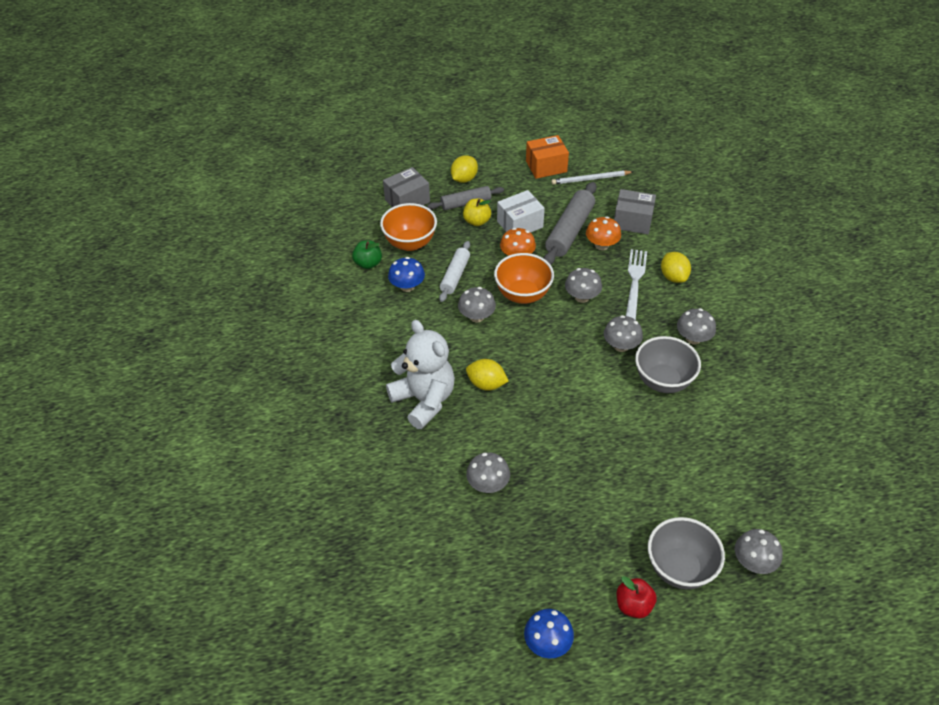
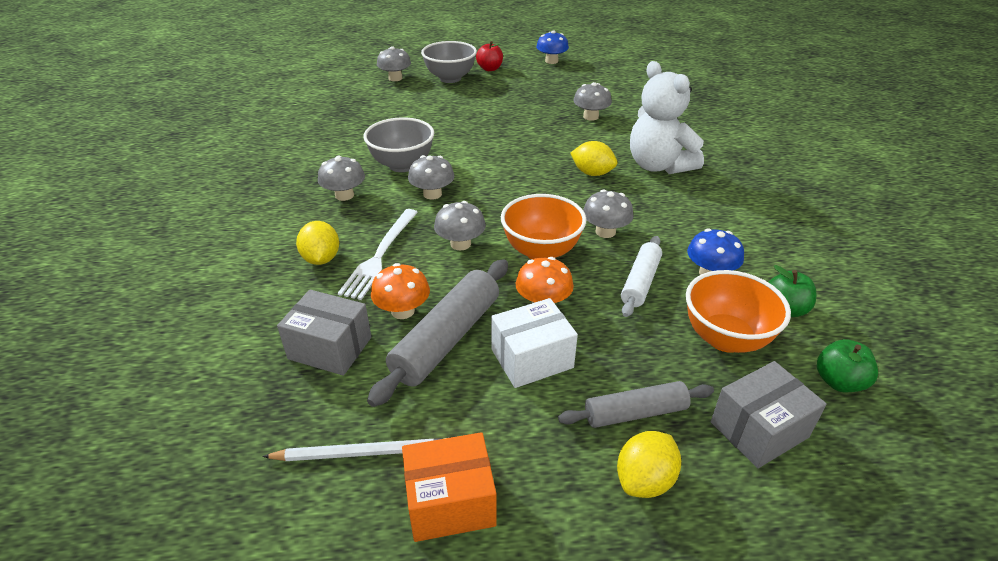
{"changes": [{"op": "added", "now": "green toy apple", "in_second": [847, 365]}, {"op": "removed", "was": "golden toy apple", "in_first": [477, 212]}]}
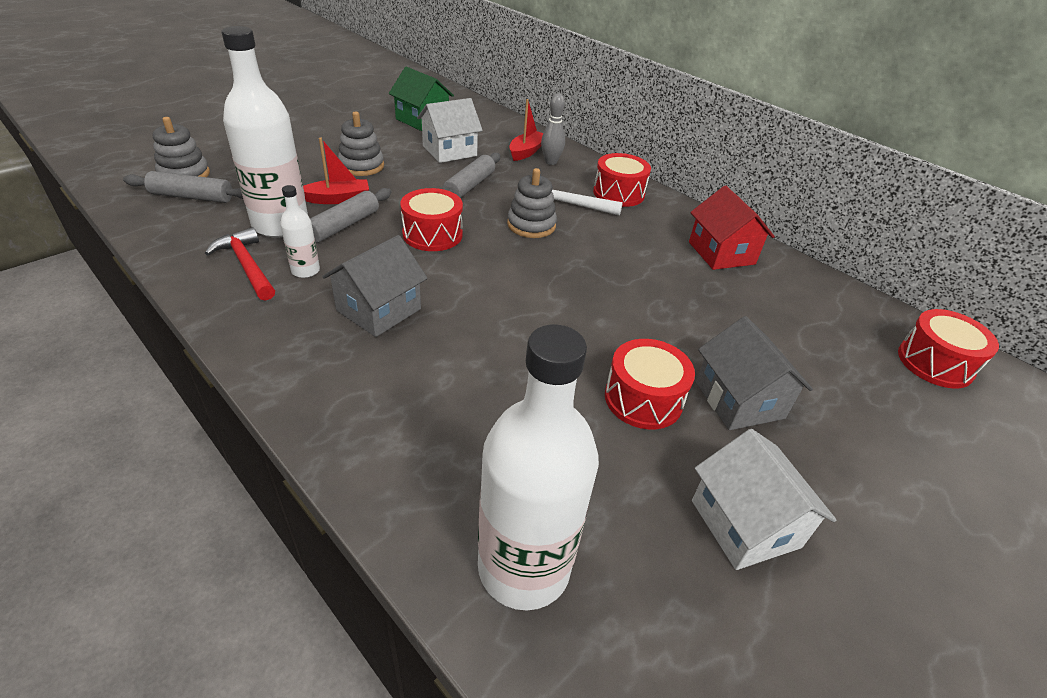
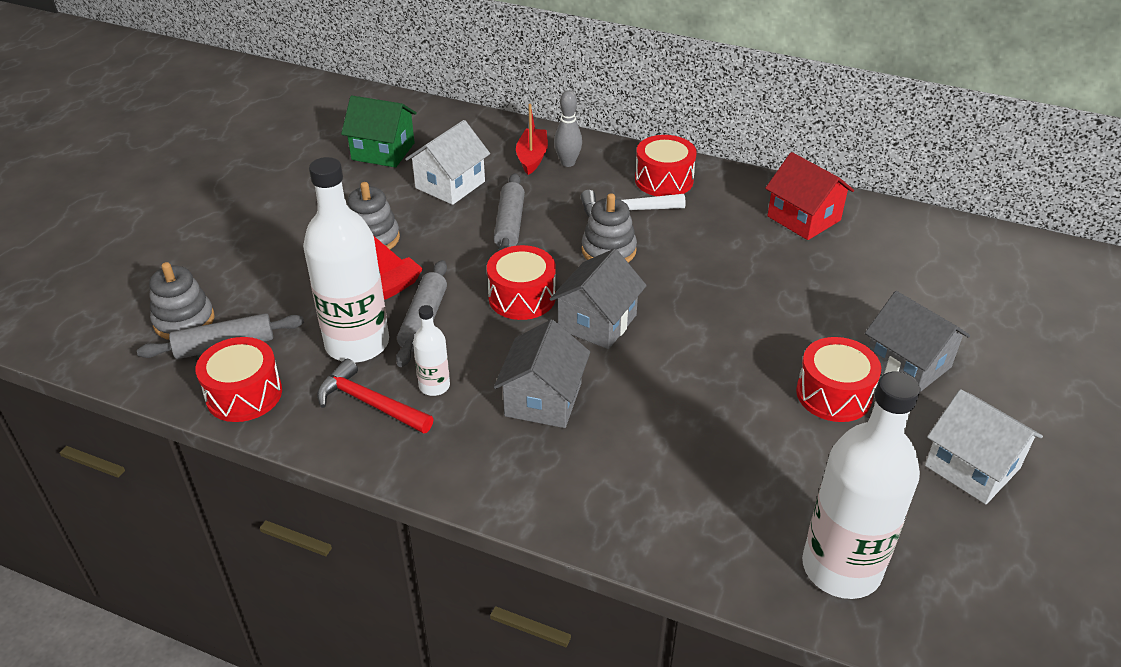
{"changes": [{"op": "moved", "was": "crimson snare drum", "in_first": [948, 348], "in_second": [238, 379]}, {"op": "added", "now": "grey toy house", "in_second": [598, 298]}]}
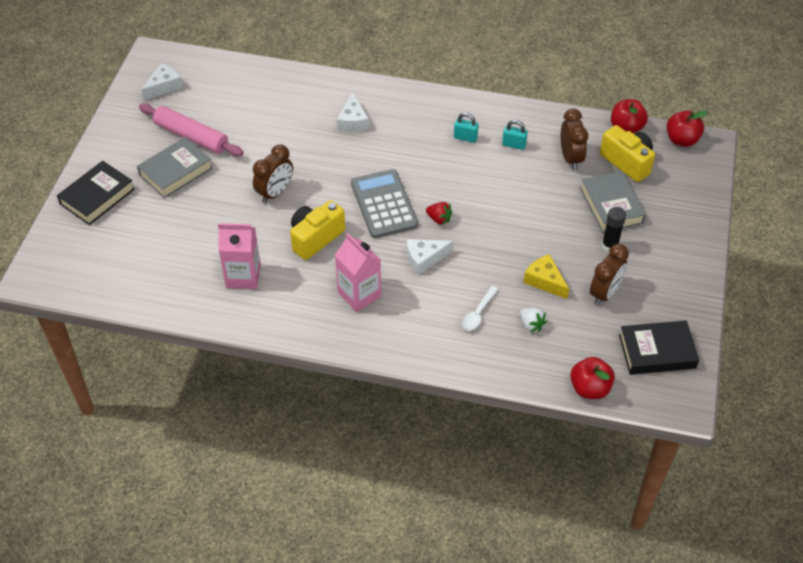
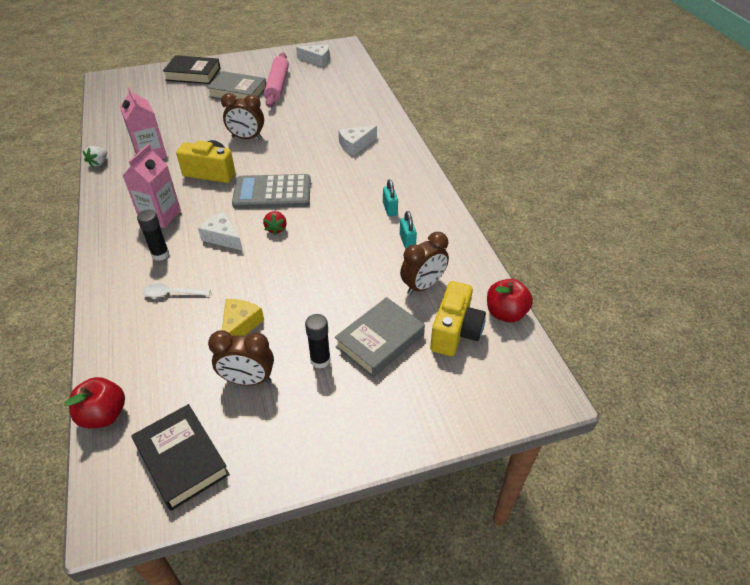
{"changes": [{"op": "moved", "was": "white berry", "in_first": [533, 320], "in_second": [95, 157]}, {"op": "added", "now": "jet-black glue", "in_second": [153, 235]}, {"op": "turned", "was": "grey pocket calculator", "in_first": [384, 203], "in_second": [271, 191], "clockwise": -135}, {"op": "removed", "was": "crimson toy apple", "in_first": [687, 129]}]}
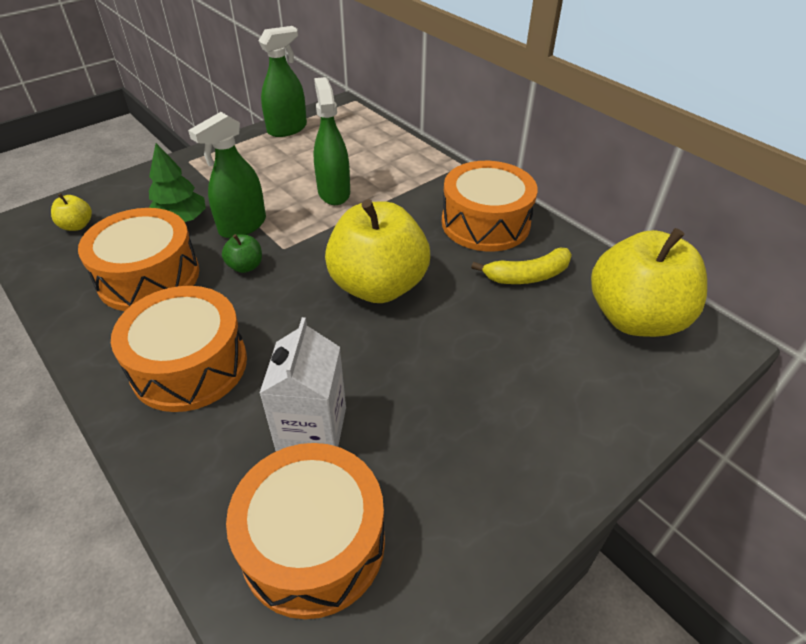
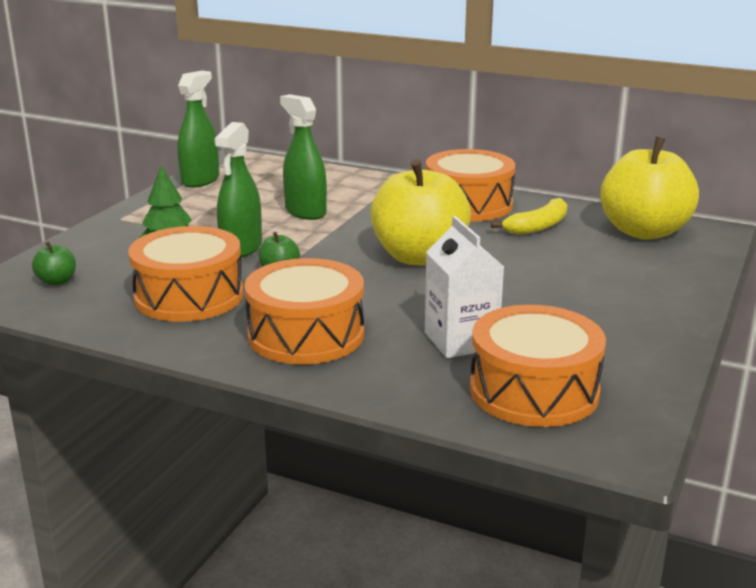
{"changes": [{"op": "recoloured", "was": "golden toy apple", "now": "green toy apple", "in_first": [71, 212], "in_second": [54, 263]}]}
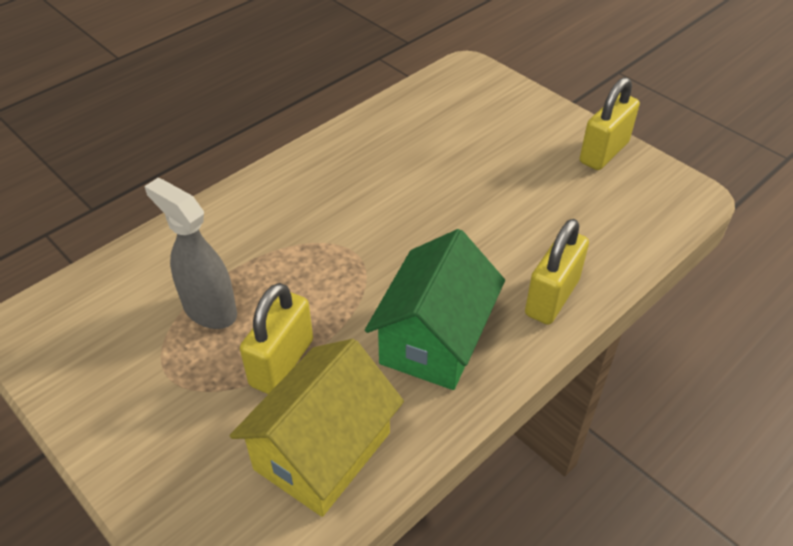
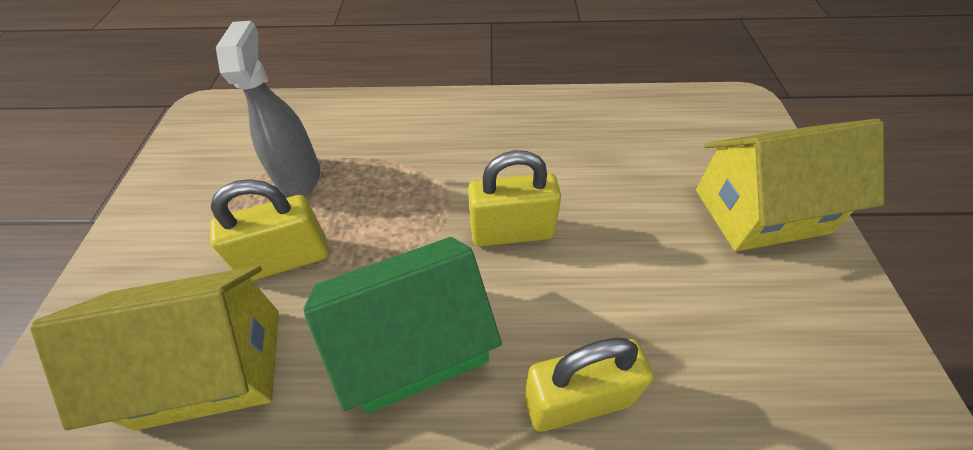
{"changes": [{"op": "moved", "was": "golden lock", "in_first": [610, 123], "in_second": [514, 198]}, {"op": "added", "now": "golden toy house", "in_second": [790, 184]}]}
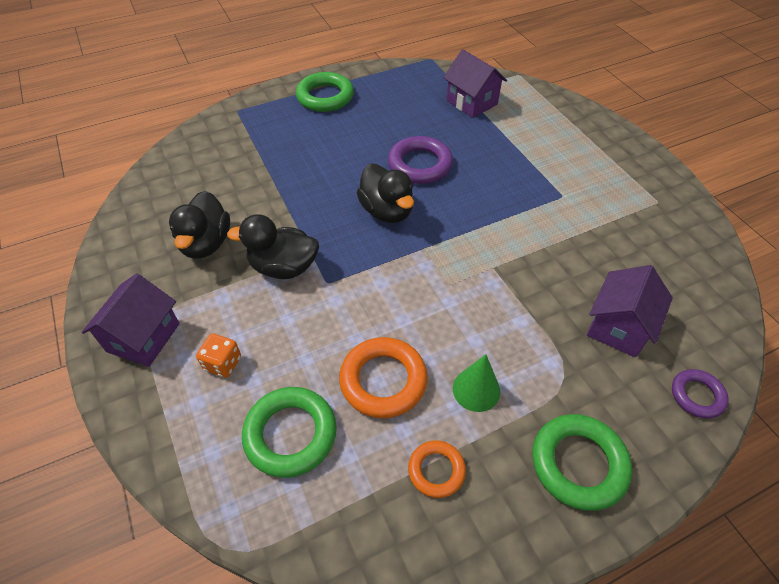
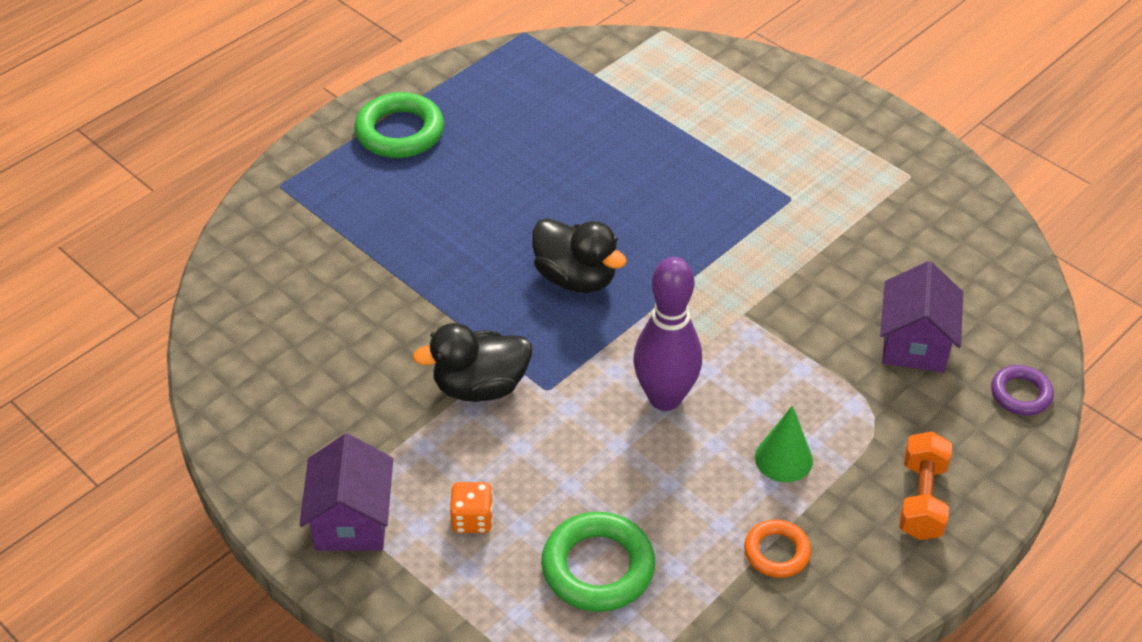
{"changes": [{"op": "added", "now": "violet skittle", "in_second": [667, 334]}, {"op": "replaced", "was": "green hoop", "now": "orange-coloured free weight", "in_first": [582, 462], "in_second": [925, 485]}, {"op": "removed", "was": "jet-black toy duck", "in_first": [199, 225]}, {"op": "removed", "was": "orange-coloured hoop", "in_first": [383, 377]}, {"op": "removed", "was": "violet hoop", "in_first": [420, 160]}, {"op": "removed", "was": "violet toy house", "in_first": [475, 83]}]}
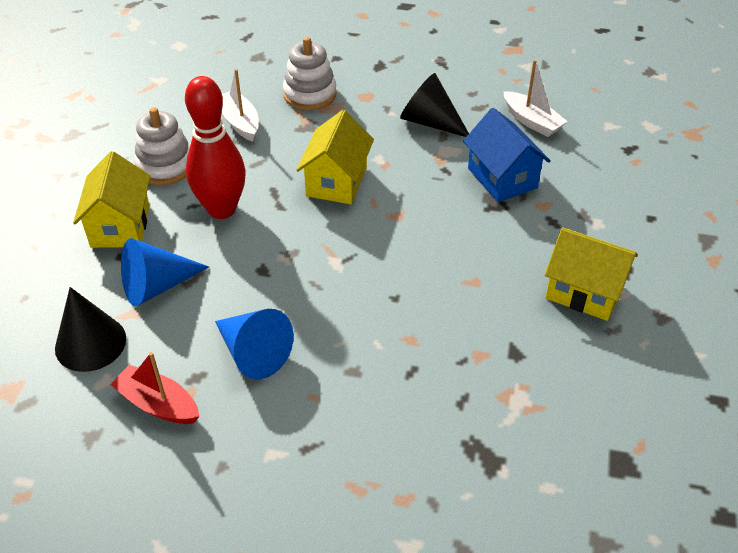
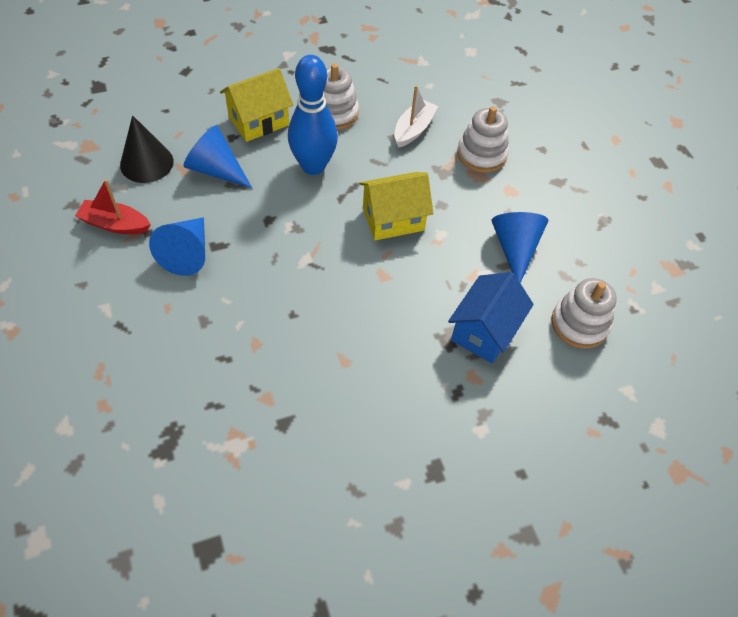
{"changes": [{"op": "turned", "was": "crimson boat", "in_first": [155, 388], "in_second": [113, 206], "clockwise": -75}, {"op": "recoloured", "was": "crimson skittle", "now": "blue skittle", "in_first": [215, 147], "in_second": [313, 115]}, {"op": "recoloured", "was": "jet-black cone", "now": "blue cone", "in_first": [434, 105], "in_second": [520, 247]}, {"op": "replaced", "was": "white boat", "now": "white stacking toy", "in_first": [535, 98], "in_second": [584, 313]}, {"op": "removed", "was": "golden toy house", "in_first": [591, 274]}]}
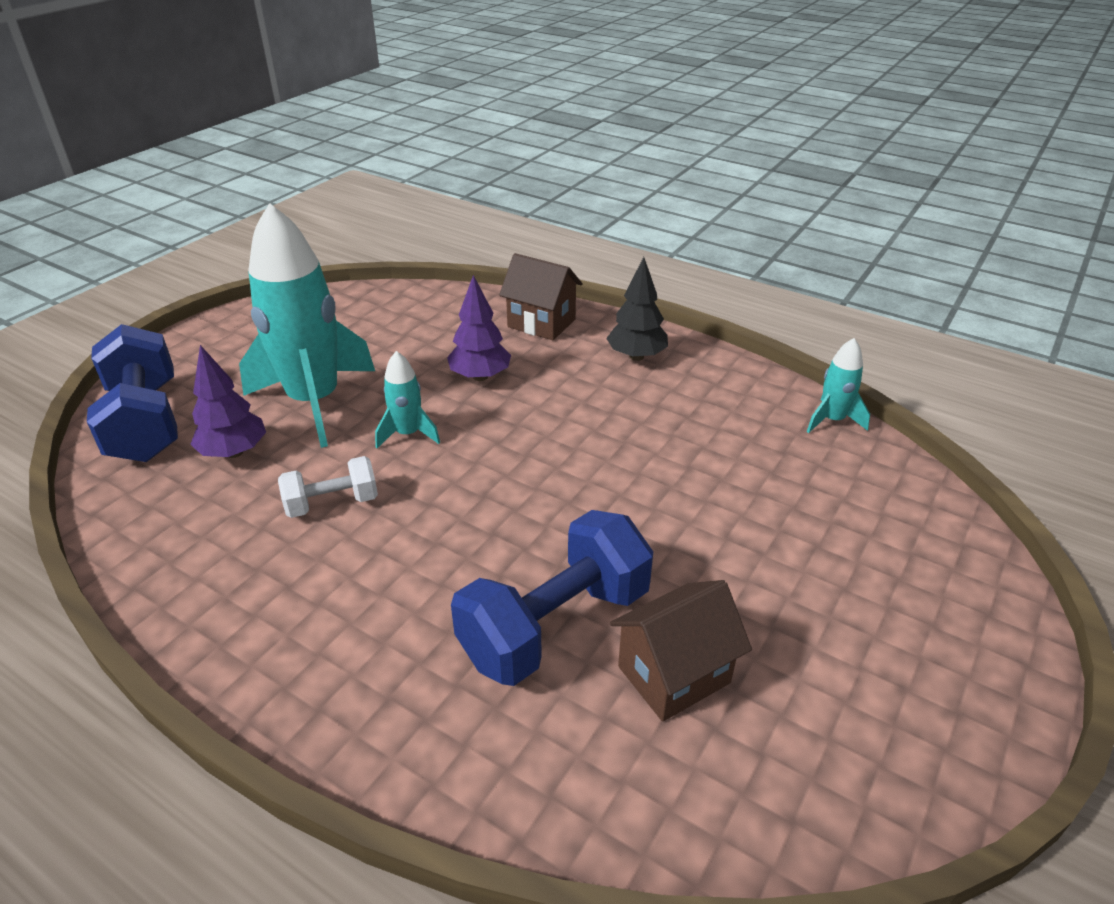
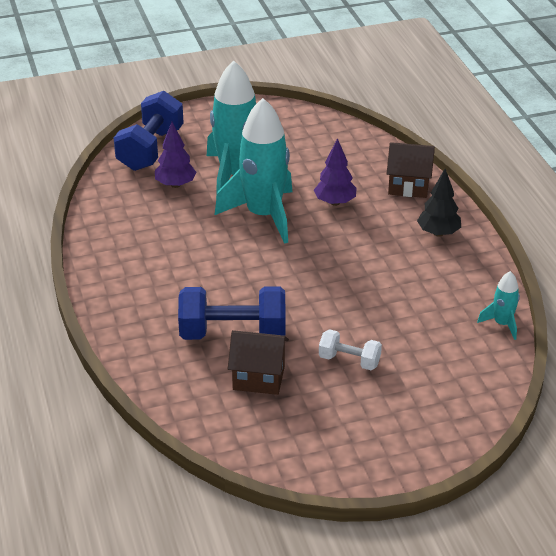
{"changes": [{"op": "resized", "was": "teal rocket", "in_first": [407, 399], "in_second": [253, 171], "ratio": 2.21}, {"op": "moved", "was": "white free weight", "in_first": [328, 487], "in_second": [350, 349]}, {"op": "turned", "was": "brown toy house", "in_first": [541, 296], "in_second": [411, 170], "clockwise": -60}]}
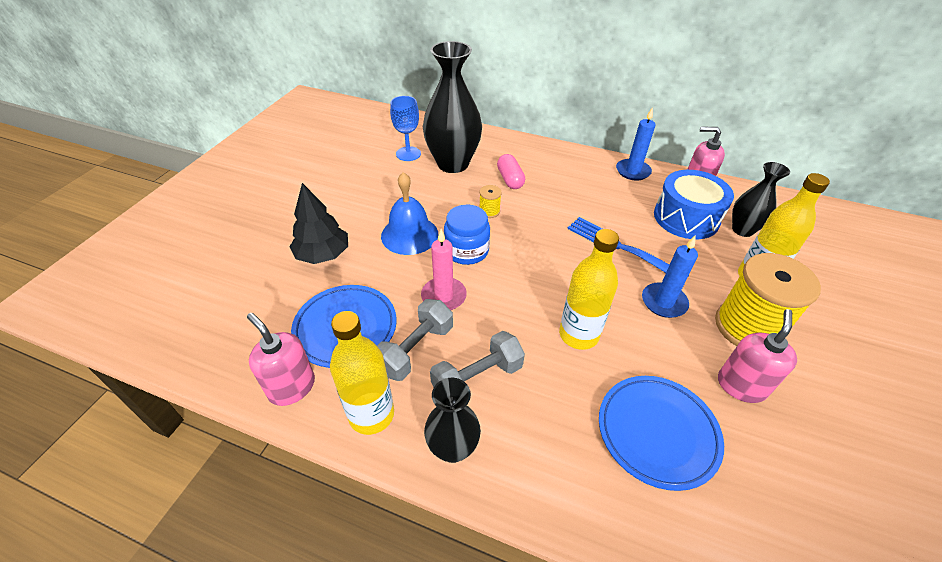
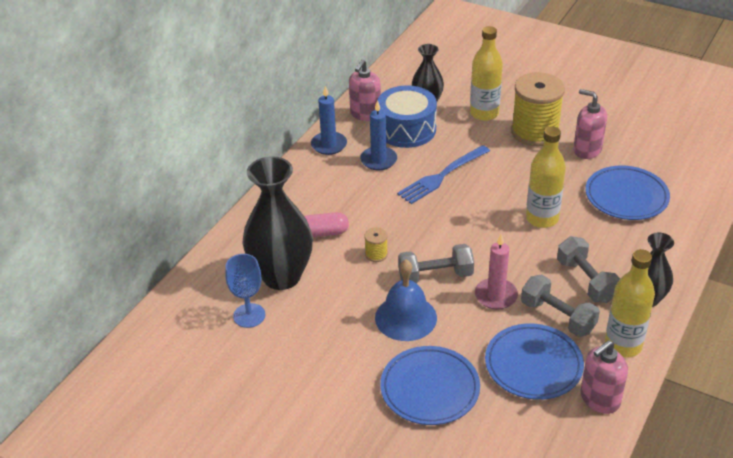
{"changes": [{"op": "moved", "was": "blue wax candle", "in_first": [670, 277], "in_second": [378, 135]}, {"op": "replaced", "was": "jet-black fir tree", "now": "blue flat dish", "in_first": [319, 223], "in_second": [430, 385]}, {"op": "replaced", "was": "blue preserve jar", "now": "grey free weight", "in_first": [467, 235], "in_second": [436, 264]}]}
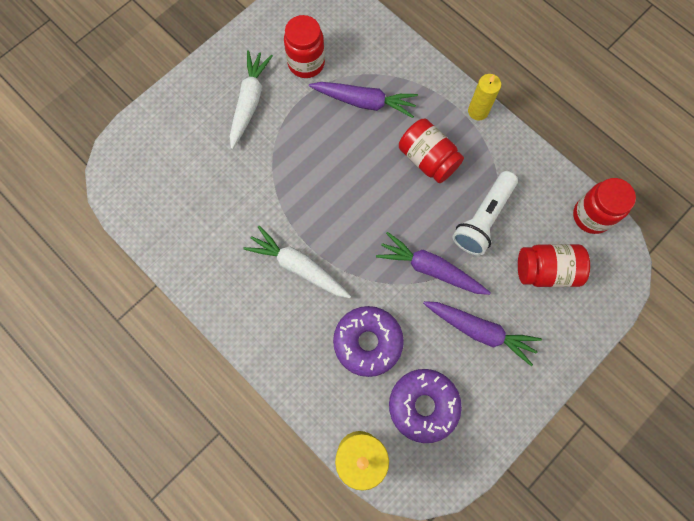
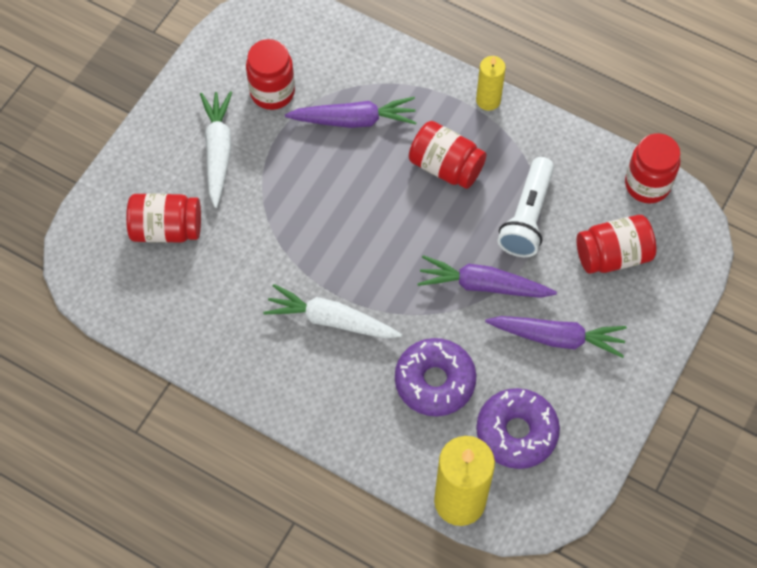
{"changes": [{"op": "added", "now": "crimson preserve jar", "in_second": [163, 218]}]}
